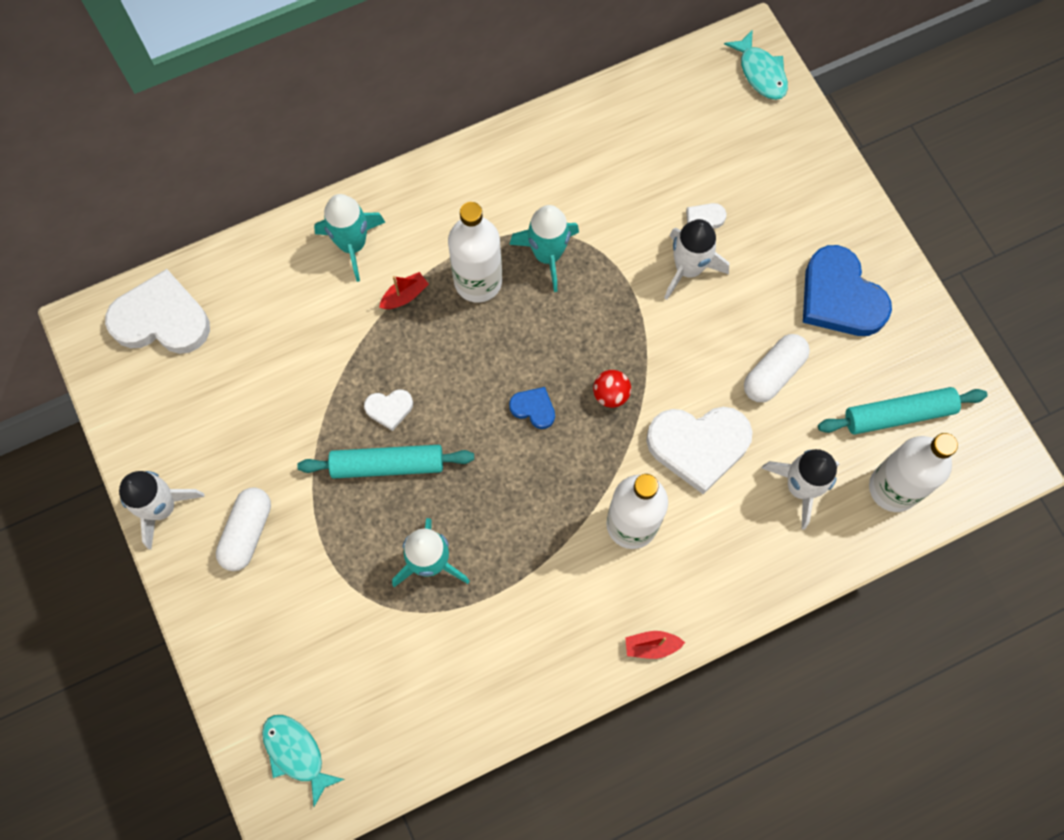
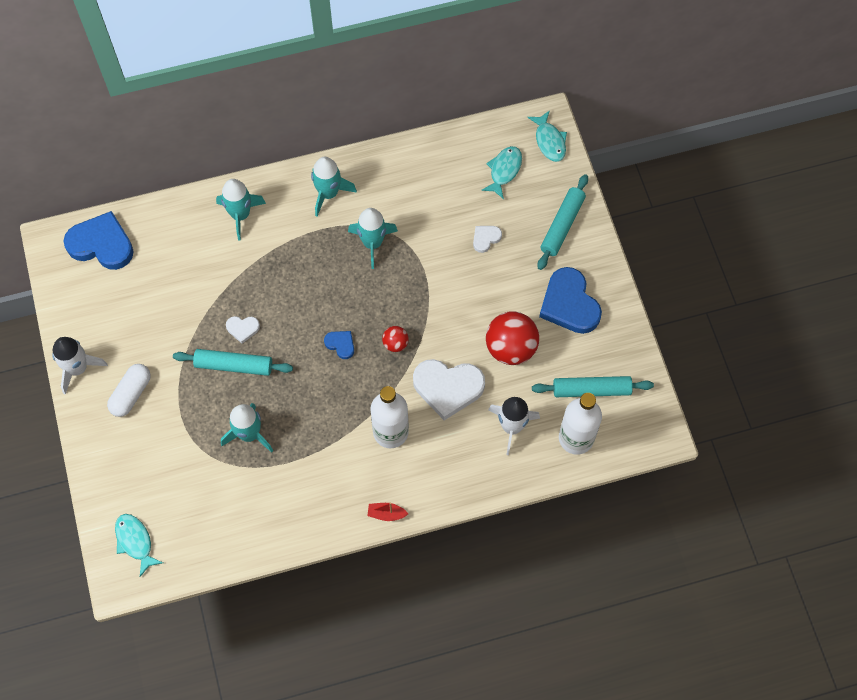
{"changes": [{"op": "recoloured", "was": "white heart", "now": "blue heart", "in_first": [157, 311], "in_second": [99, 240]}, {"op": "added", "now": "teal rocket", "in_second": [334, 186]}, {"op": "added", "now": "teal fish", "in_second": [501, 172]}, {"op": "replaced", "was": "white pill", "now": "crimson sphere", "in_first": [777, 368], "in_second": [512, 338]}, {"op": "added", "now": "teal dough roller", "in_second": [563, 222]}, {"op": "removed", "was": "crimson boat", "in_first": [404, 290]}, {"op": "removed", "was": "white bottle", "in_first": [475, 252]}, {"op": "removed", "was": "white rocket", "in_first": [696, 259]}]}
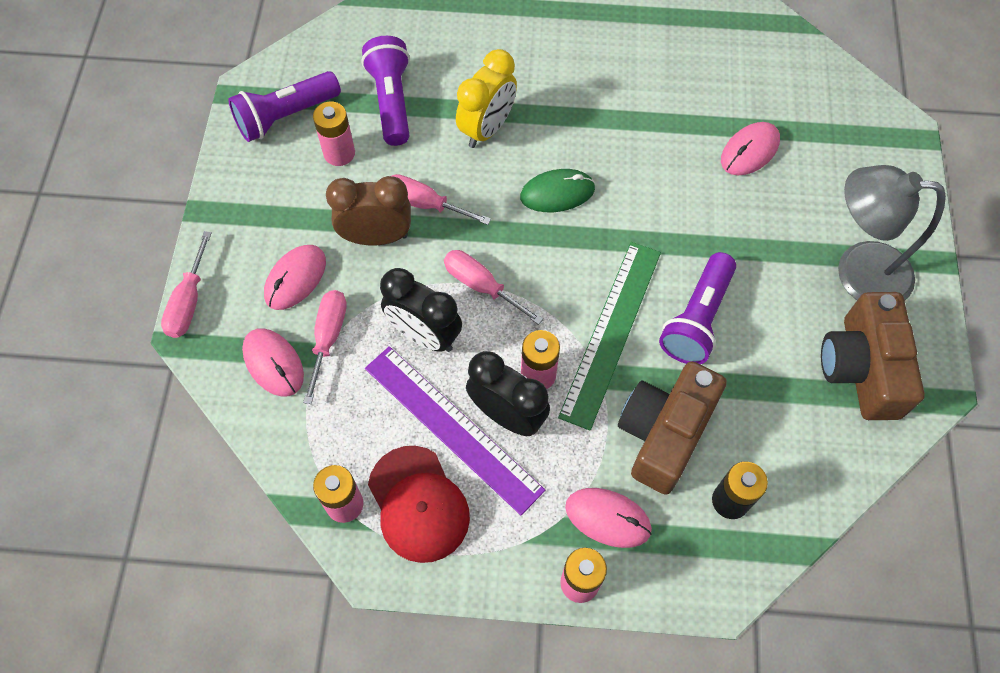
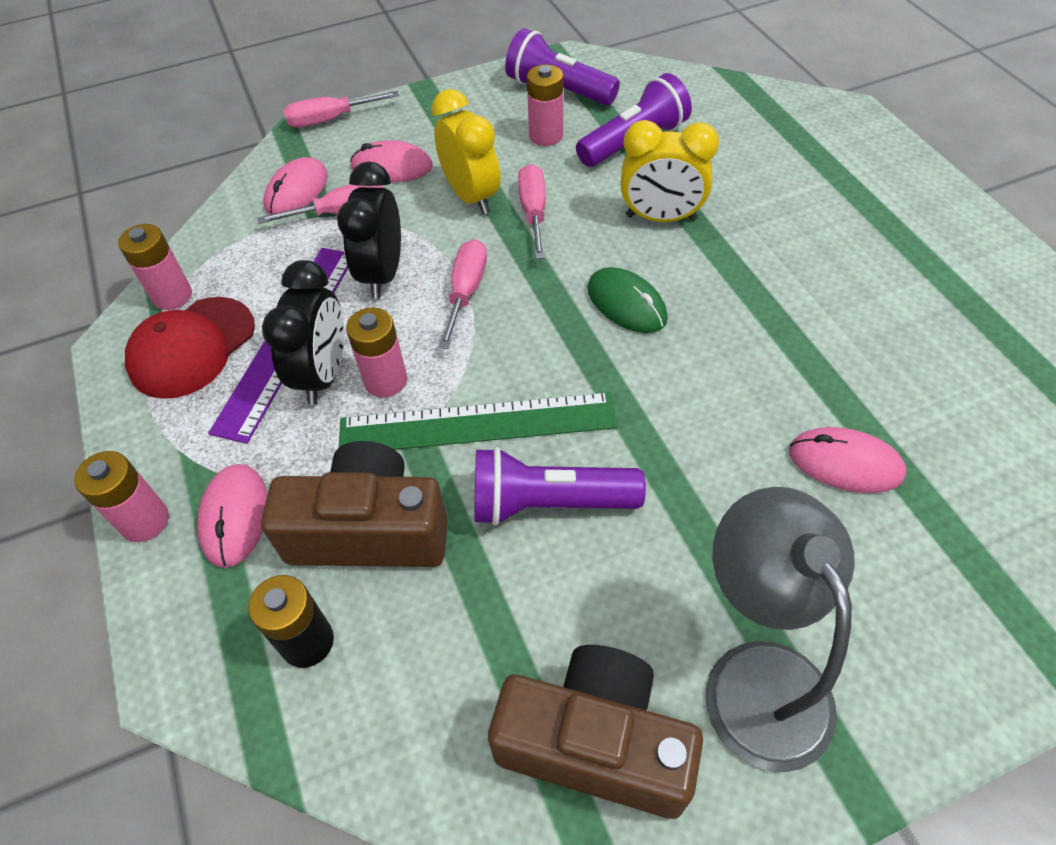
{"changes": [{"op": "recoloured", "was": "brown clock", "now": "golden clock", "in_first": [368, 210], "in_second": [466, 152]}, {"op": "turned", "was": "brown camera", "in_first": [873, 356], "in_second": [595, 732], "clockwise": 45}]}
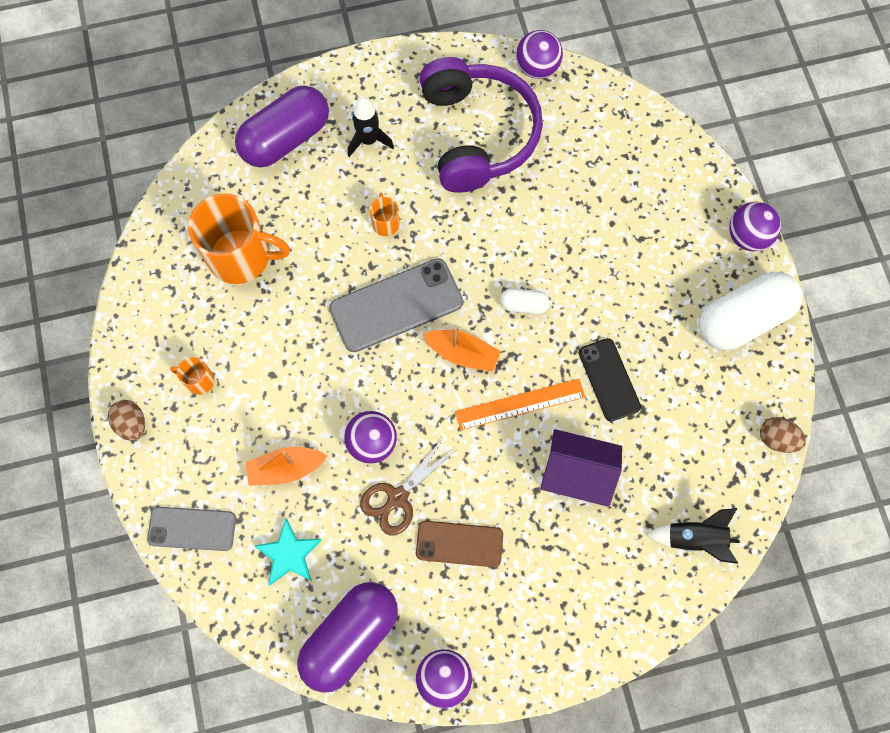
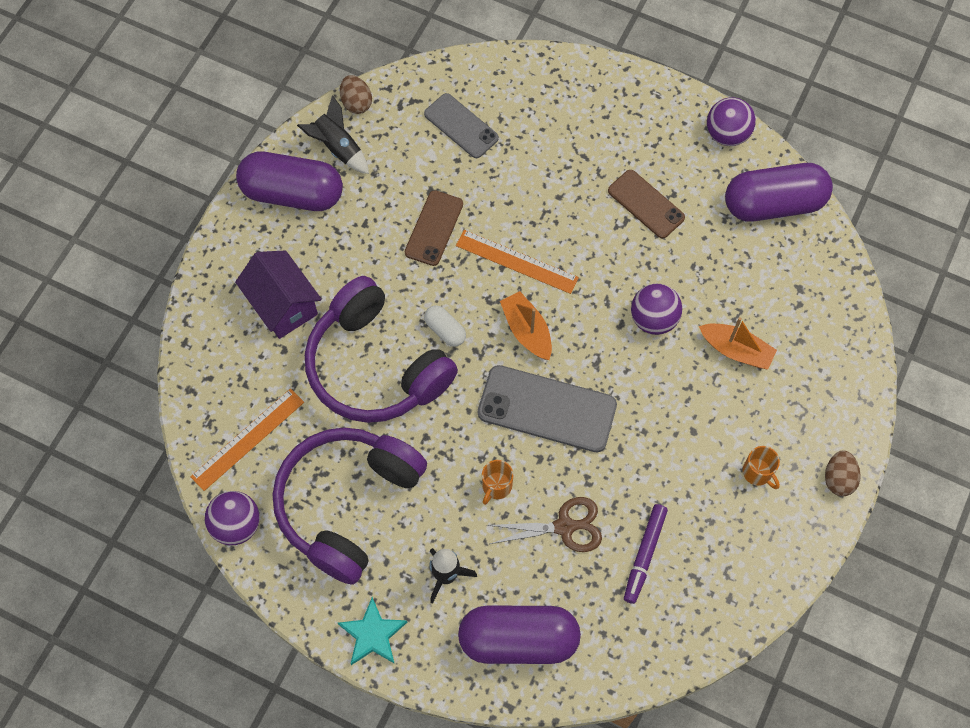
{"changes": [{"op": "added", "now": "orange-coloured ruler", "in_second": [247, 439]}, {"op": "moved", "was": "violet toy house", "in_first": [581, 468], "in_second": [278, 294]}, {"op": "recoloured", "was": "white pill", "now": "violet pill", "in_first": [750, 311], "in_second": [289, 181]}, {"op": "moved", "was": "jet-black rocket", "in_first": [693, 536], "in_second": [333, 134]}, {"op": "added", "now": "violet over-ear headphones", "in_second": [381, 349]}, {"op": "moved", "was": "teal five-pointed star", "in_first": [288, 551], "in_second": [372, 631]}, {"op": "recoloured", "was": "jet-black smartphone", "now": "brown smartphone", "in_first": [610, 379], "in_second": [434, 228]}, {"op": "moved", "was": "grey smartphone", "in_first": [191, 529], "in_second": [461, 125]}, {"op": "moved", "was": "brown scissors", "in_first": [408, 487], "in_second": [544, 524]}, {"op": "replaced", "was": "orange-coloured mug", "now": "violet marker pen", "in_first": [239, 238], "in_second": [646, 554]}, {"op": "removed", "was": "violet sphere", "in_first": [755, 226]}]}
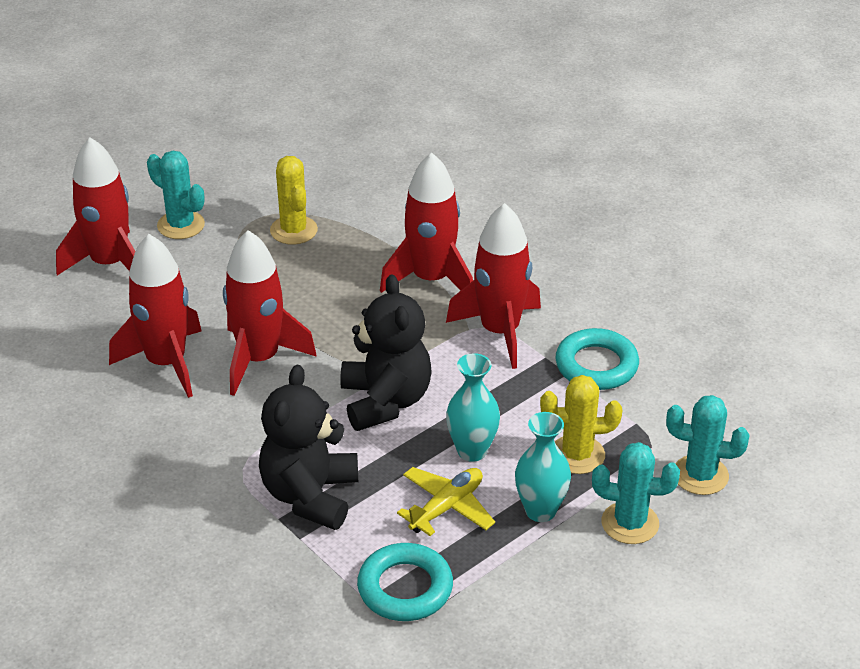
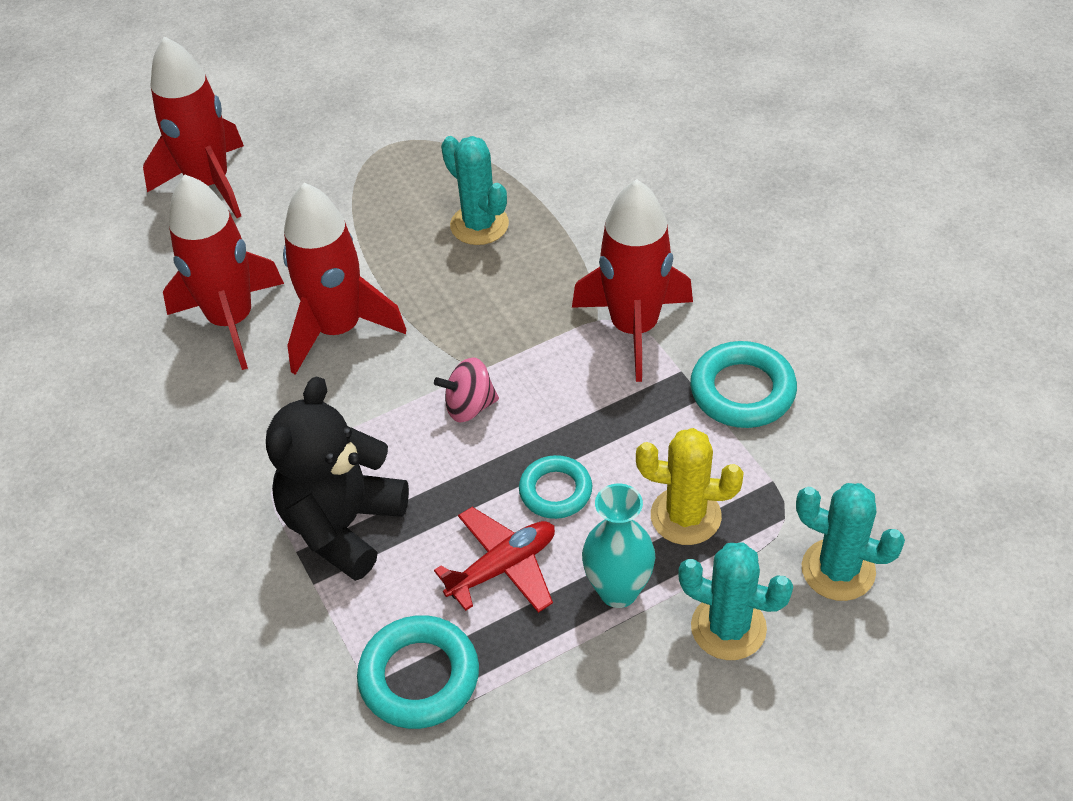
{"changes": [{"op": "replaced", "was": "jet-black stuffed bear", "now": "rose-pink spinning top", "in_first": [386, 352], "in_second": [466, 389]}, {"op": "recoloured", "was": "golden aeroplane", "now": "crimson aeroplane", "in_first": [446, 501], "in_second": [494, 560]}, {"op": "moved", "was": "teal cactus", "in_first": [176, 195], "in_second": [475, 190]}, {"op": "replaced", "was": "teal flower vase", "now": "teal hoop", "in_first": [473, 407], "in_second": [555, 487]}, {"op": "removed", "was": "golden cactus", "in_first": [294, 200]}, {"op": "removed", "was": "crimson rocket", "in_first": [426, 222]}]}
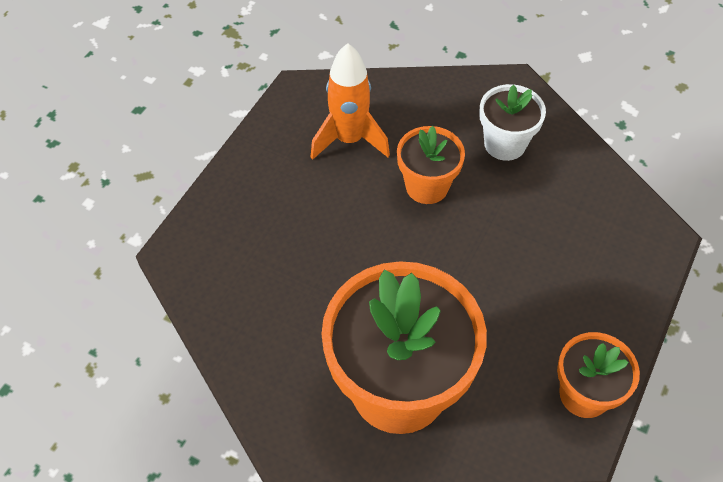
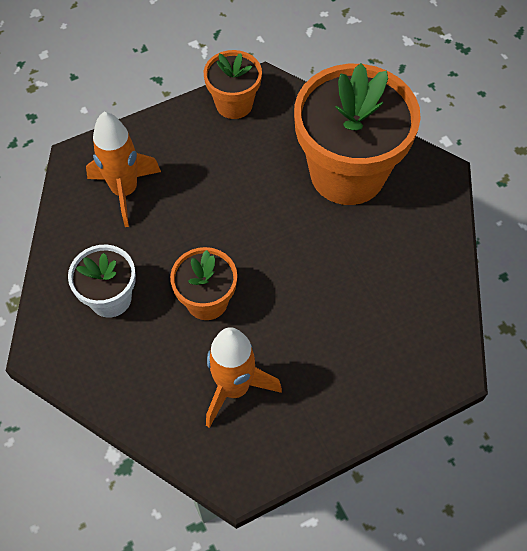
{"changes": [{"op": "added", "now": "orange-coloured rocket", "in_second": [123, 169]}]}
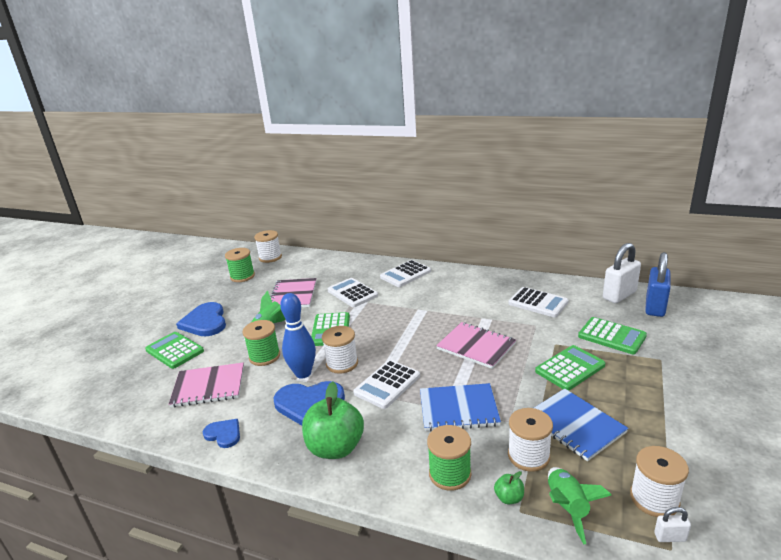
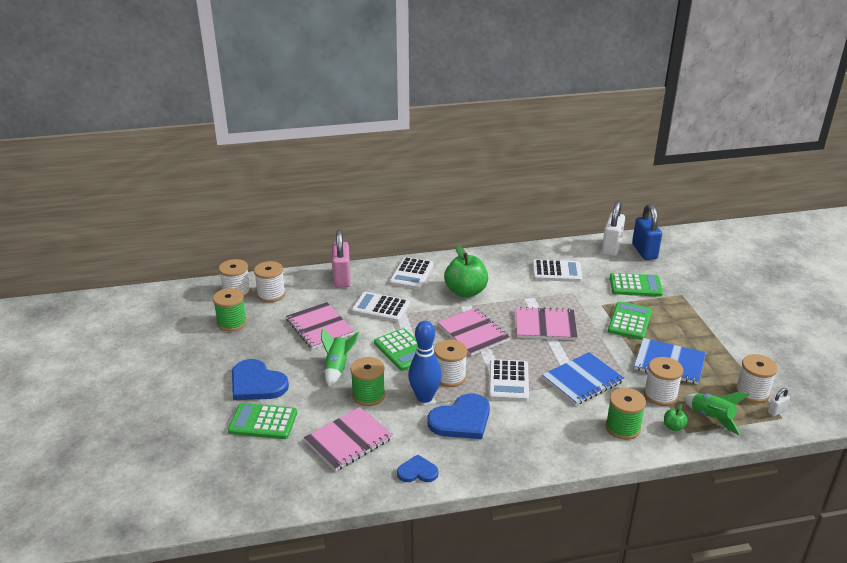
{"changes": [{"op": "added", "now": "white bobbin", "in_second": [270, 281]}, {"op": "added", "now": "rose-pink lock", "in_second": [341, 258]}, {"op": "added", "now": "rose-pink exercise book", "in_second": [473, 332]}, {"op": "moved", "was": "green toy apple", "in_first": [333, 420], "in_second": [466, 271]}]}
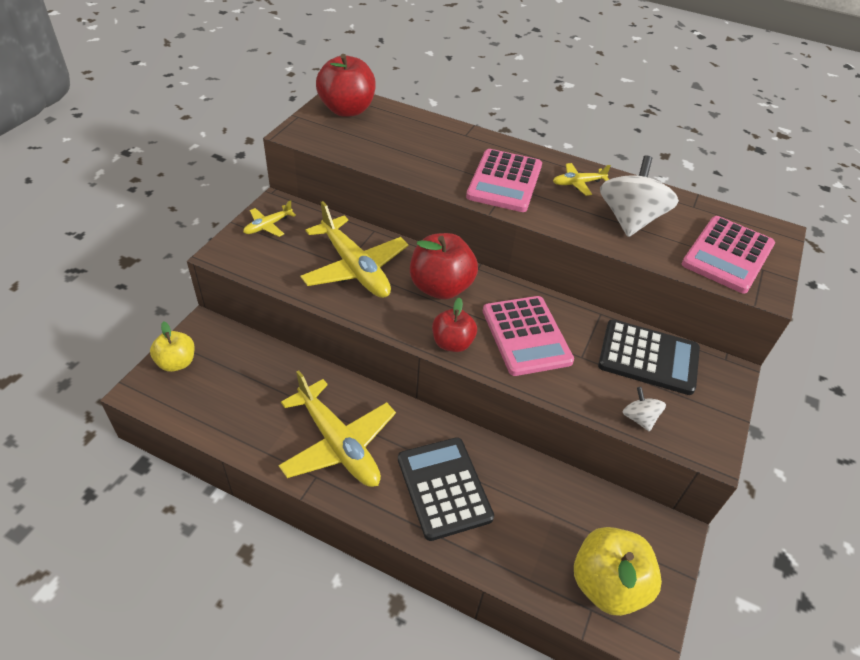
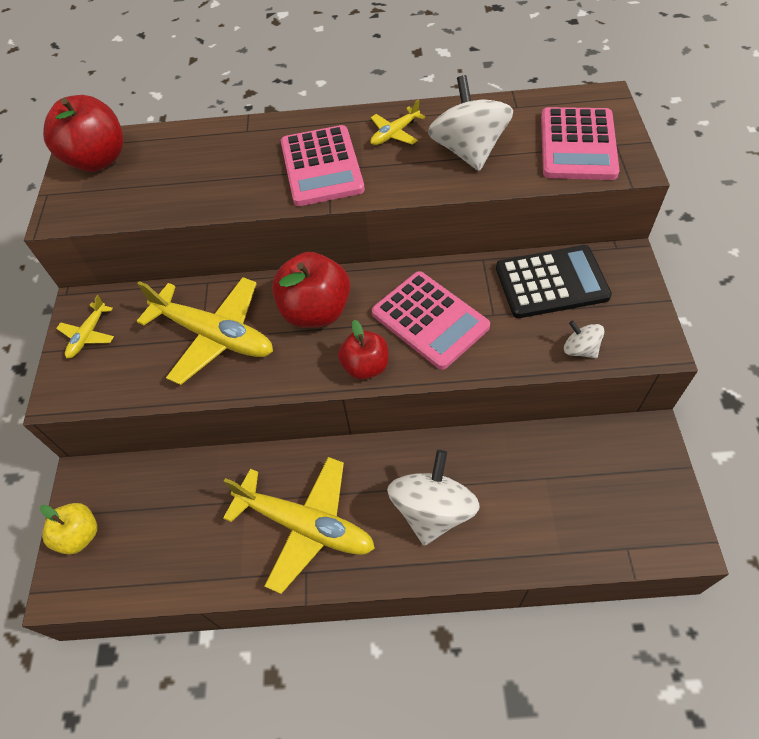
{"changes": [{"op": "replaced", "was": "jet-black pocket calculator", "now": "white spinning top", "in_first": [446, 489], "in_second": [433, 498]}, {"op": "removed", "was": "golden toy apple", "in_first": [618, 571]}]}
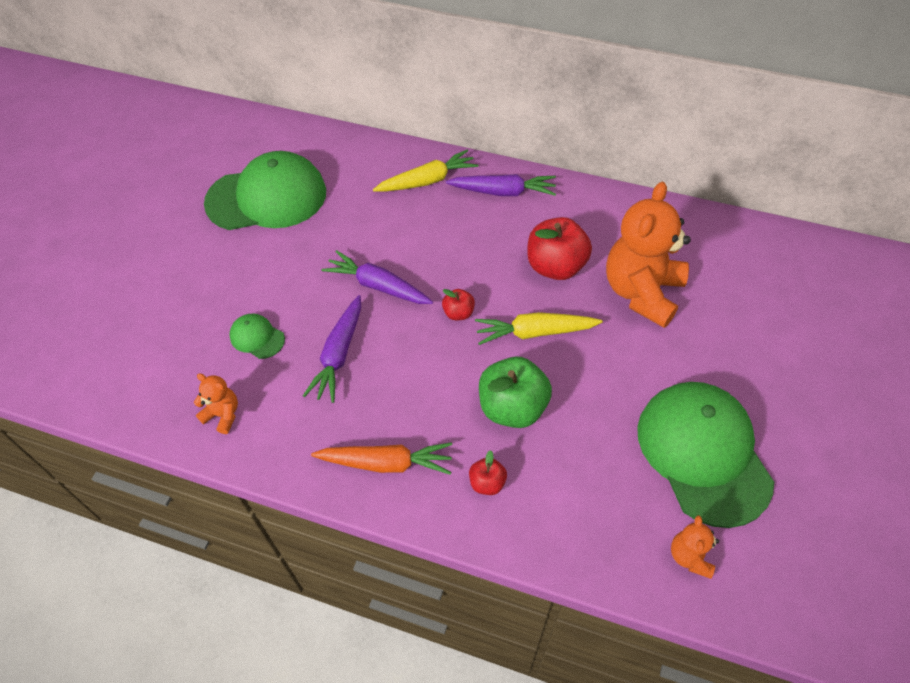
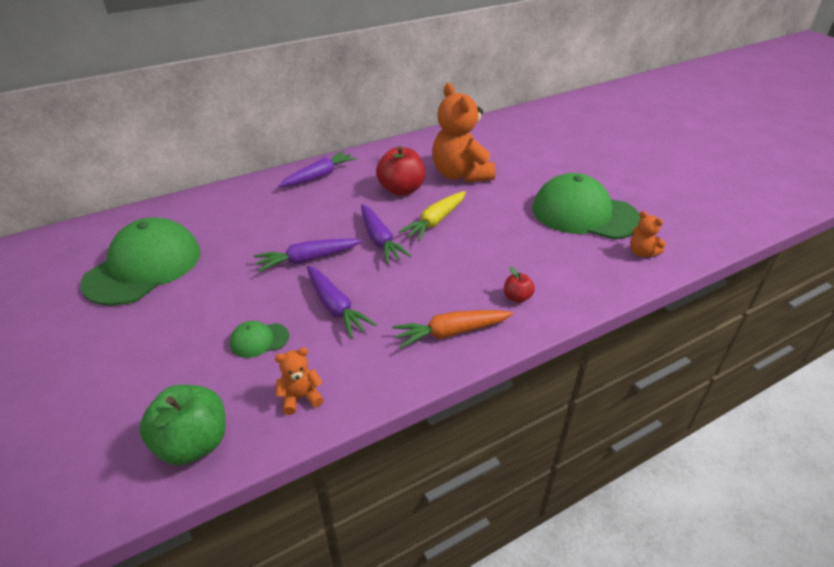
{"changes": [{"op": "moved", "was": "green toy apple", "in_first": [515, 392], "in_second": [182, 425]}, {"op": "replaced", "was": "crimson toy apple", "now": "violet toy carrot", "in_first": [458, 304], "in_second": [386, 234]}, {"op": "turned", "was": "orange-coloured toy carrot", "in_first": [381, 458], "in_second": [452, 329], "clockwise": -150}, {"op": "removed", "was": "golden toy carrot", "in_first": [426, 170]}]}
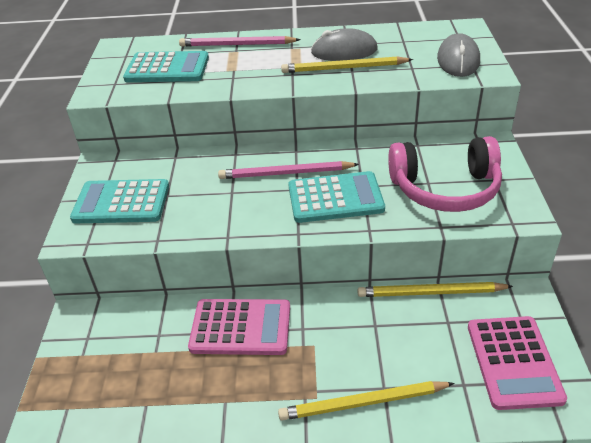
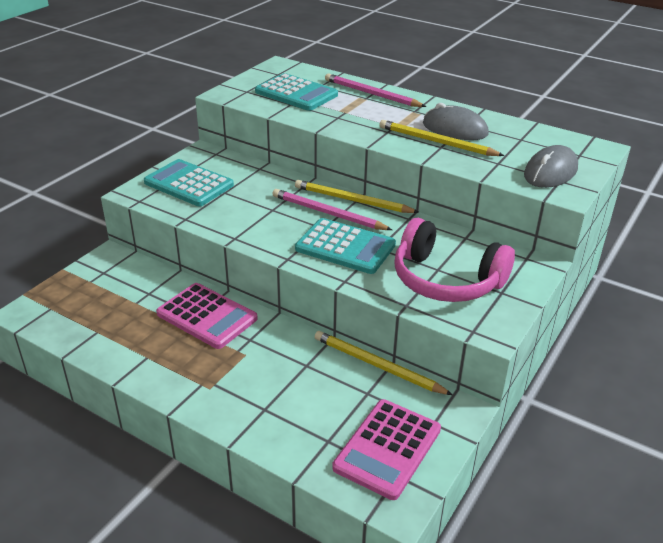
{"changes": [{"op": "moved", "was": "golden lead pencil", "in_first": [366, 400], "in_second": [357, 196]}]}
